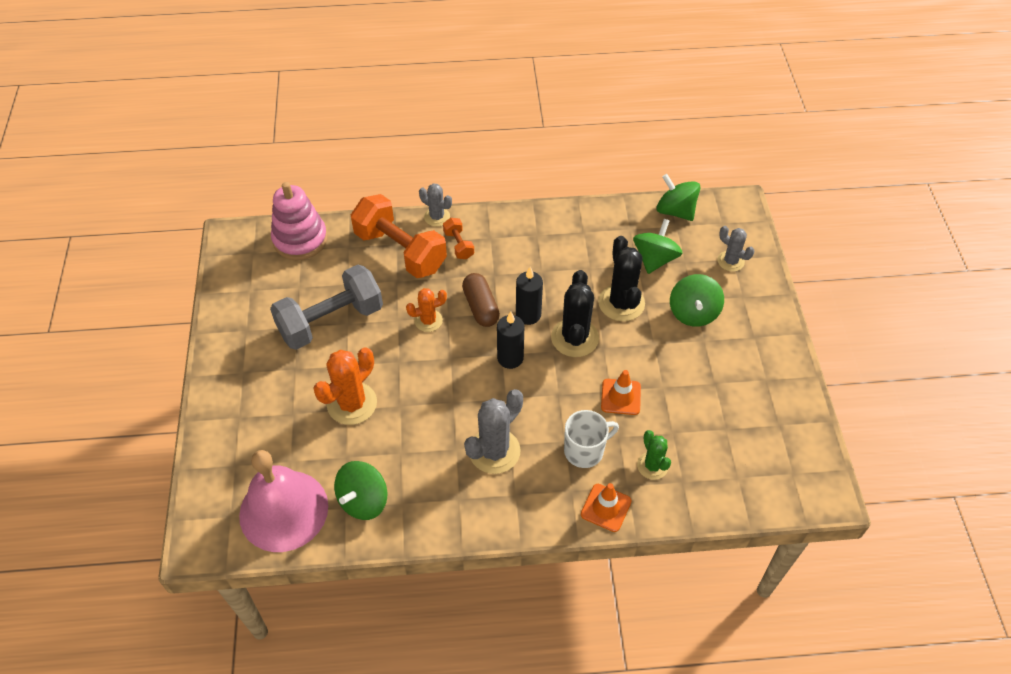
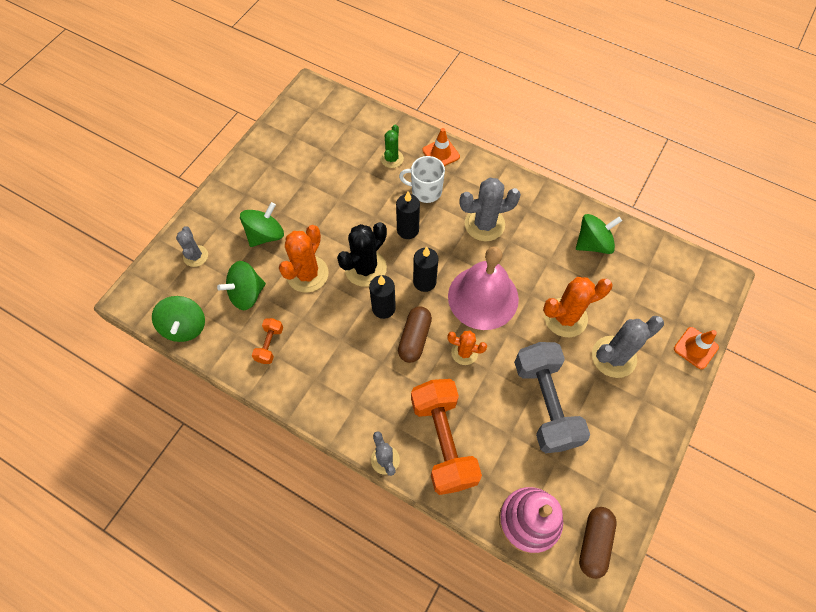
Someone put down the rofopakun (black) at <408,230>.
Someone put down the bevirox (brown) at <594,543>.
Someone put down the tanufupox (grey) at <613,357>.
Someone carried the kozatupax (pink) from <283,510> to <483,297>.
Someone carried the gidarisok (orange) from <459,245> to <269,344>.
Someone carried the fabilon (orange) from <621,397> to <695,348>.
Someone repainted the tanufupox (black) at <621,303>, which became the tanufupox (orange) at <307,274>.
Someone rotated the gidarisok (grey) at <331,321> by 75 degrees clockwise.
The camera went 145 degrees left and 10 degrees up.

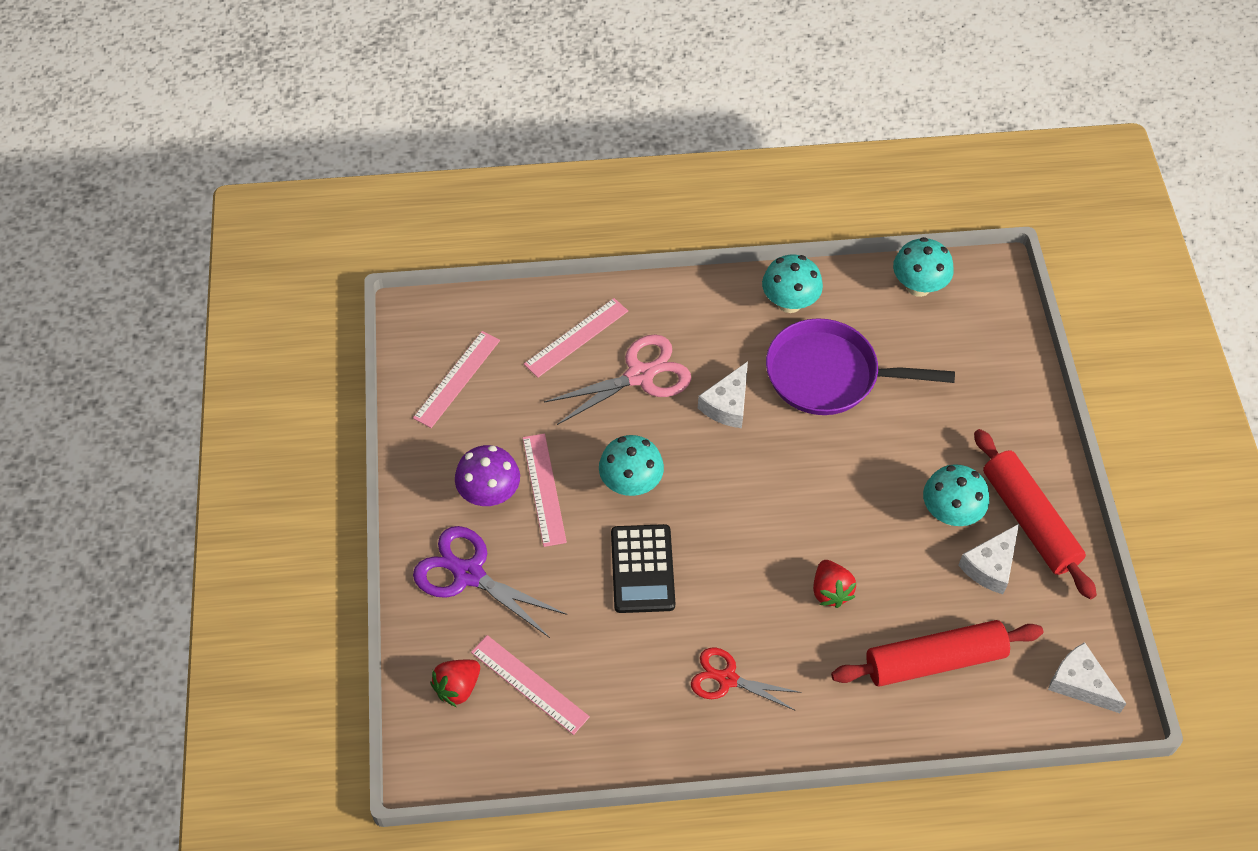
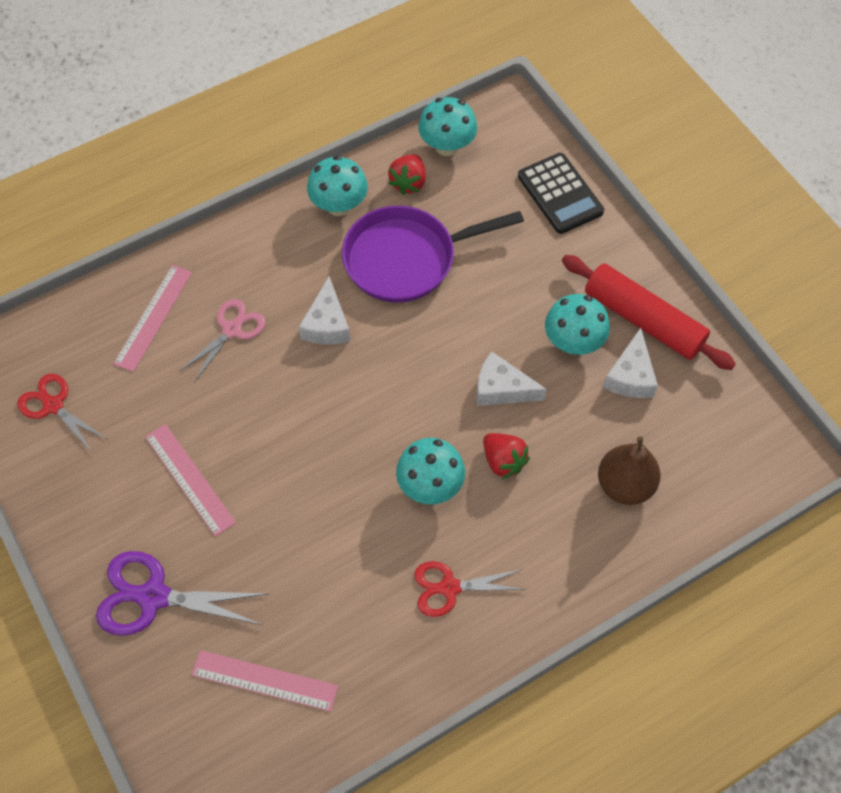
Someone took away the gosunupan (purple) at <489,494>.
Someone carried the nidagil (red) from <457,688> to <408,183>.
Someone carried the gosunupan (turquoise) from <631,483> to <430,485>.
Someone carried the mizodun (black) from <642,569> to <560,194>.
Someone carried the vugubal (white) from <1080,683> to <501,389>.
Someone swapped the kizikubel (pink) at <457,379> for the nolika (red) at <53,405>.
Someone swapped the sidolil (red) at <934,660> for the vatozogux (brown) at <625,485>.
Someone scaled the nolika (pink) at <640,375> by 0.66.
The camera went 25 degrees left and 5 degrees up.

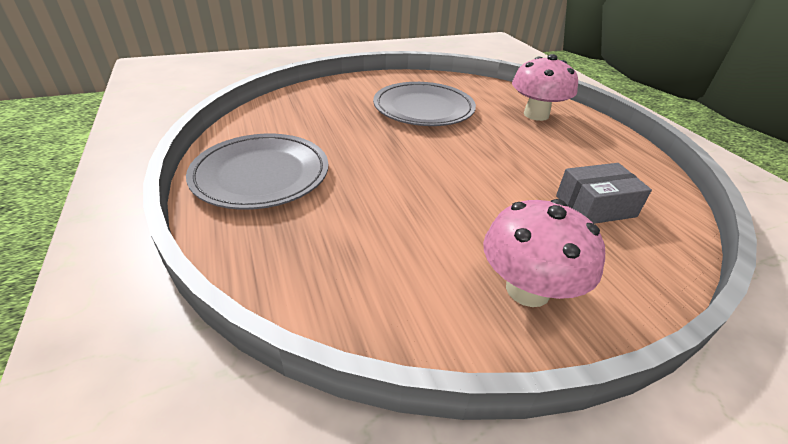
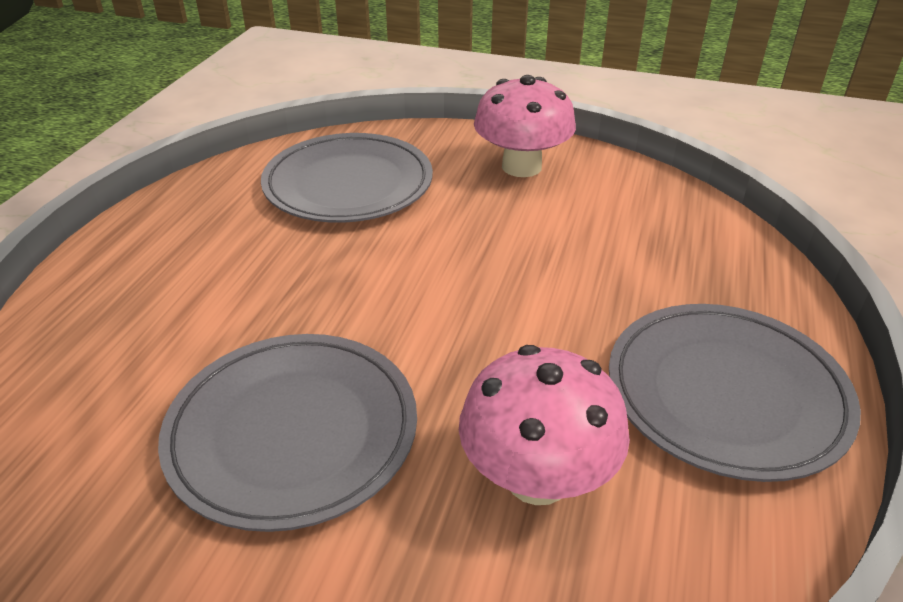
Someone carried the gosunupan (pink) from <536,115> to <537,478>.
Someone swapped the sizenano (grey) at <595,206> for the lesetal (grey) at <348,184>.
The camera went 140 degrees left and 0 degrees up.

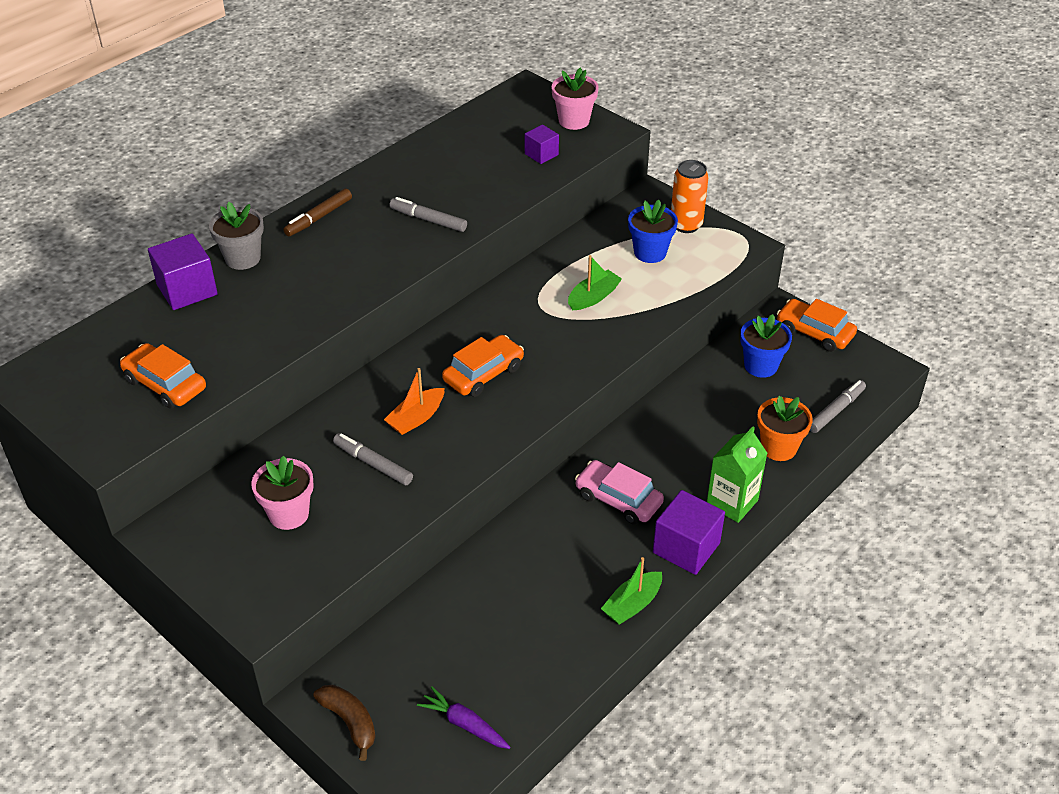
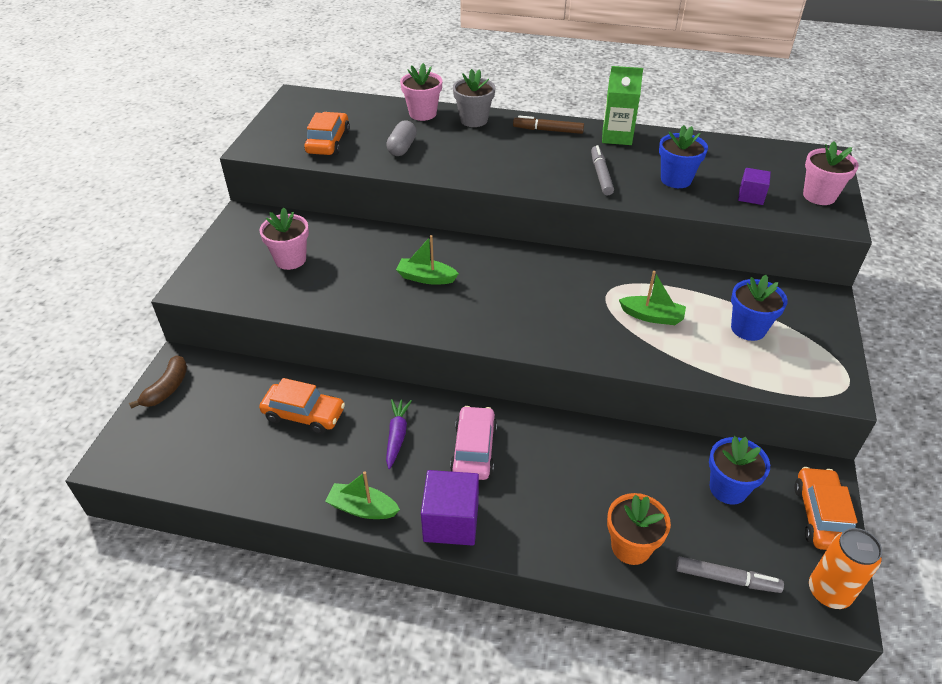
Someone took away the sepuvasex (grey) at <373,464>.
Someone put down the bevirox (grey) at <402,148>.
Someone put down the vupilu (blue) at <676,179>.
Someone carried the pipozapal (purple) from <464,724> to <397,436>.
Someone carried the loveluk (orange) from <483,374> to <304,414>.
Someone carried the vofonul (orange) from <686,225> to <828,592>.
Someone carried the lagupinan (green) from <732,502> to <617,136>.
Someone swapped the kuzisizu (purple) at <187,290> for the vupilu (pink) at <422,113>.
Someone repainted the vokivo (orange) at <416,418>, which became the vokivo (green) at <426,278>.
The camera went 60 degrees right and 0 degrees up.

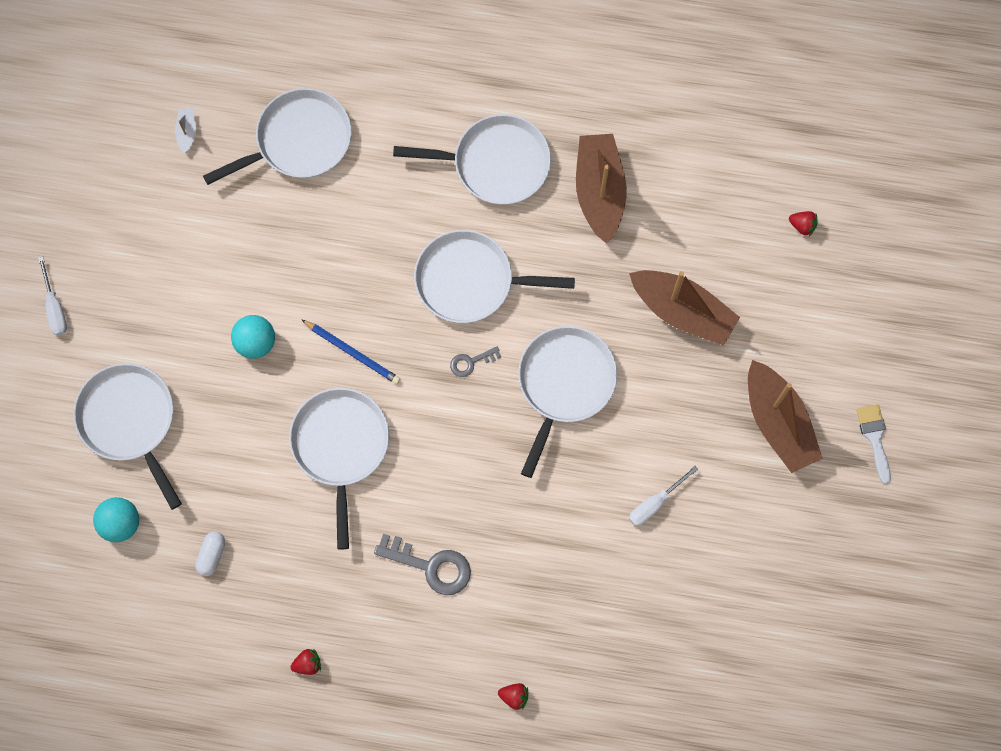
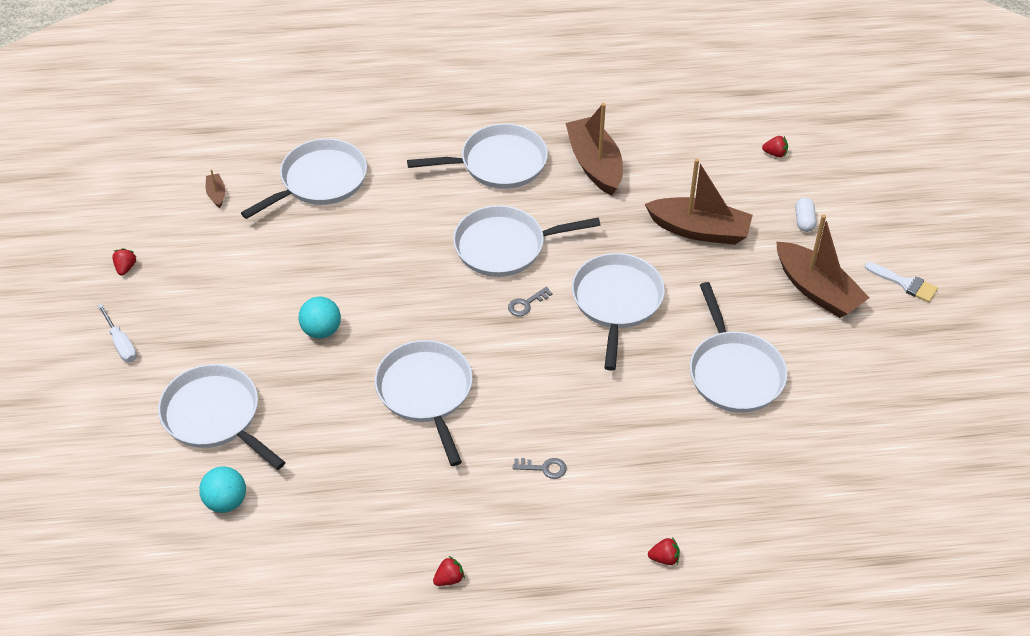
Someone took away the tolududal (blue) at <352,352>.
Someone put down the nidagil (red) at <125,268>.
Someone carried the bevirox (white) from <212,555> to <804,221>.
Someone swapped the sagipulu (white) at <655,503> for the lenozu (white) at <734,373>.
Someone repainted the vokivo (white) at <187,132>, which became the vokivo (brown) at <216,194>.
Someone rotated the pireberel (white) at <874,438> by 150 degrees clockwise.
Someone scaled the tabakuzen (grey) at <431,566> by 0.54.
The camera went 15 degrees left and 25 degrees down.

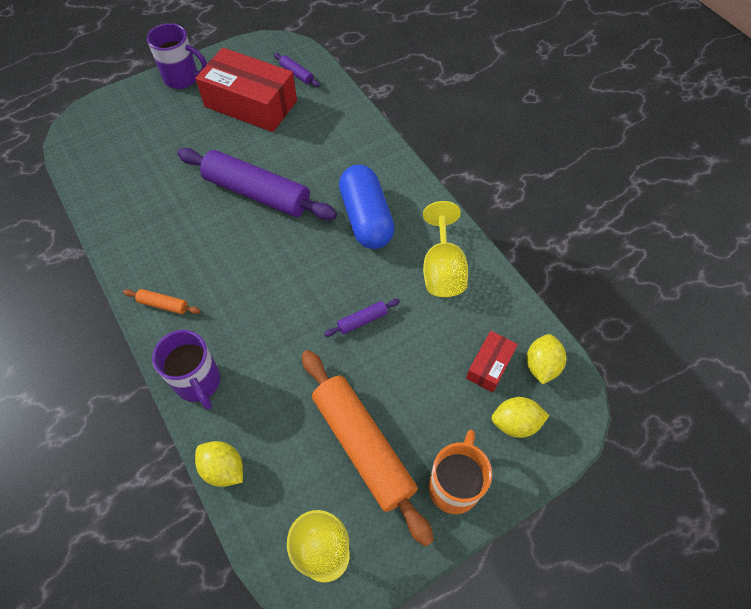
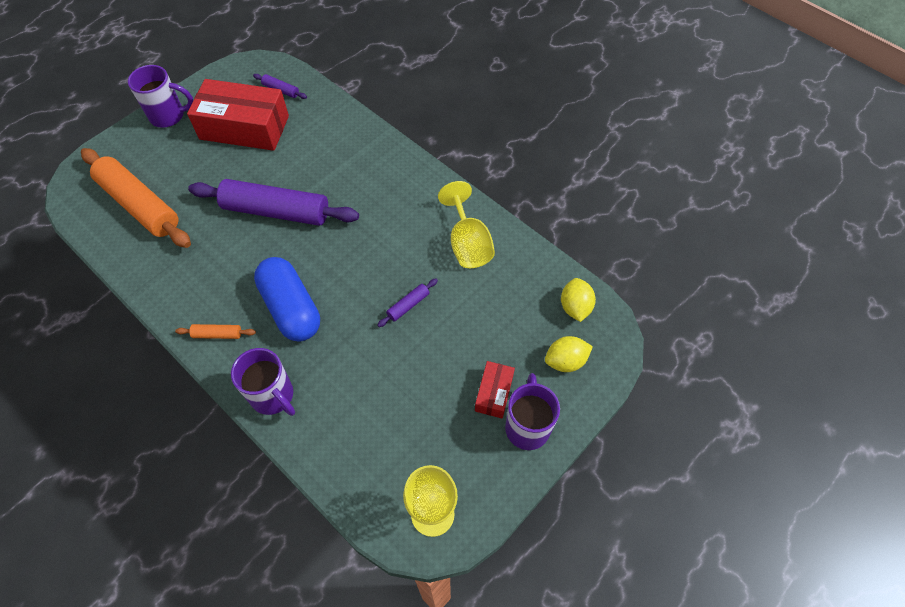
Someone took away the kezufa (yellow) at <223,469>.
Someone carried the sidolil (orange) from <363,446> to <139,205>.
Someone carried the bevirox (blue) from <366,218> to <291,308>.
Someone carried the sizenano (red) from <489,365> to <494,393>.
Someone repainted the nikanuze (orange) at <454,485>, which became the nikanuze (purple) at <527,426>.
The camera went 15 degrees left and 0 degrees up.

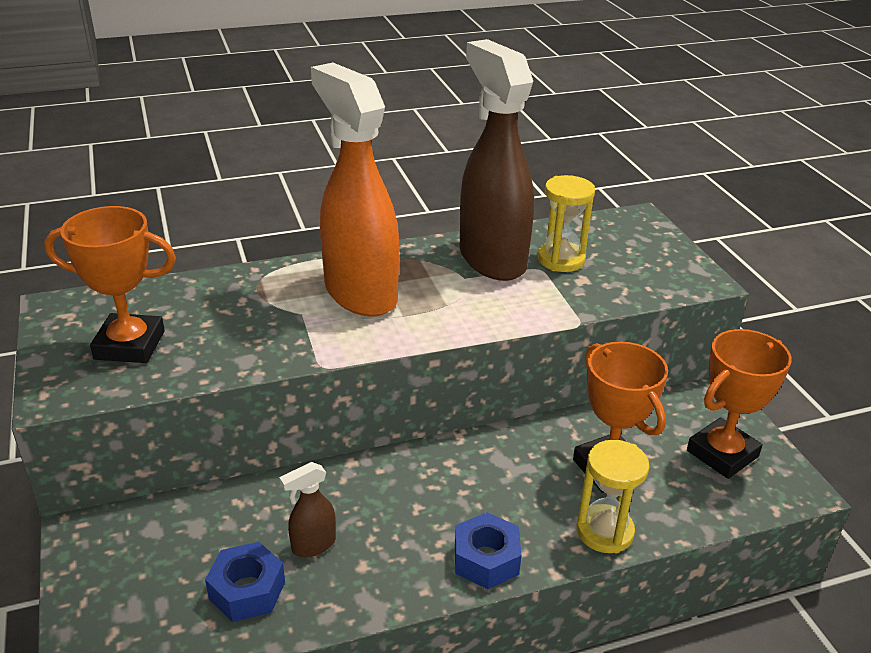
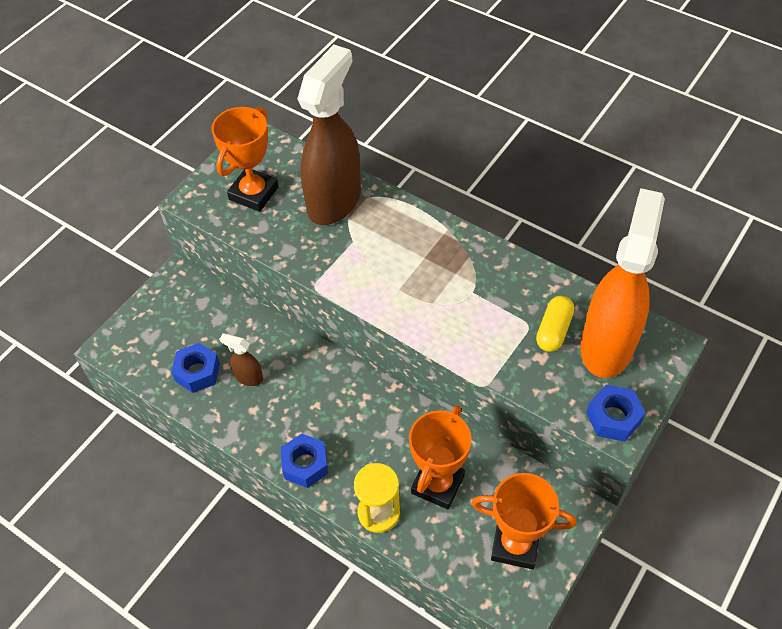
Someone put down the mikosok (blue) at <613,418>.
Someone carried the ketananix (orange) from <360,293> to <606,345>.
Someone carried the ketananix (brown) from <491,259> to <334,201>.
Someone swapped the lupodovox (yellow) at <561,260> for the bevirox (yellow) at <553,330>.
Someone rotated the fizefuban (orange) at <130,345> by 60 degrees clockwise.
The camera went 55 degrees right and 20 degrees up.

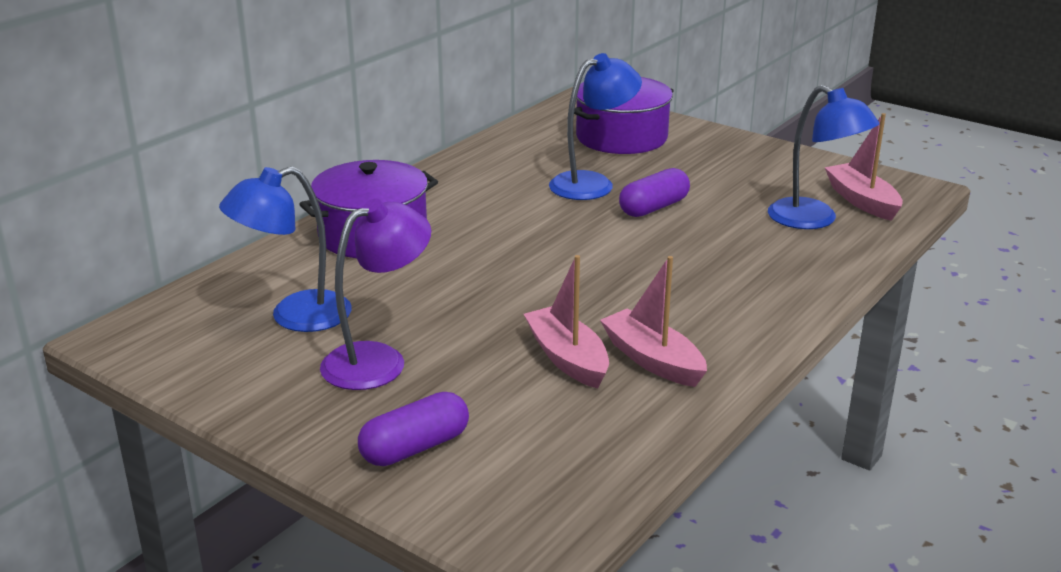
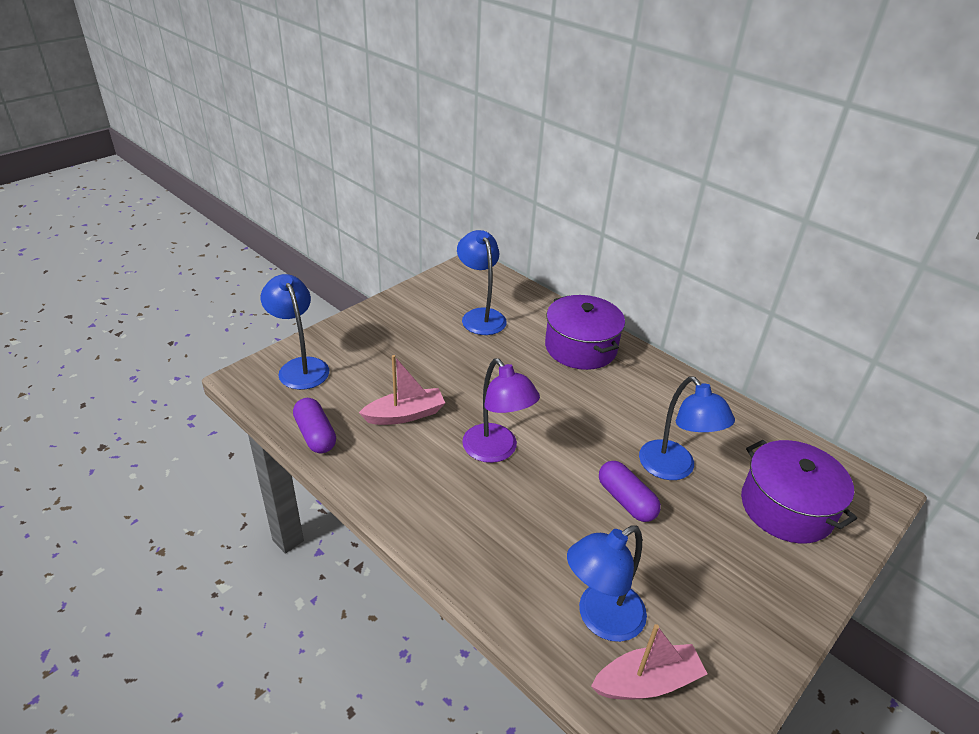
Someone took away the vokivo (pink) at <653,360>.
Someone put down the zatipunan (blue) at <300,367>.
Someone carried the zatipunan (purple) from <378,360> to <496,451>.
Someone carried the bevirox (purple) from <415,447> to <315,435>.
The camera went 95 degrees right and 10 degrees up.

